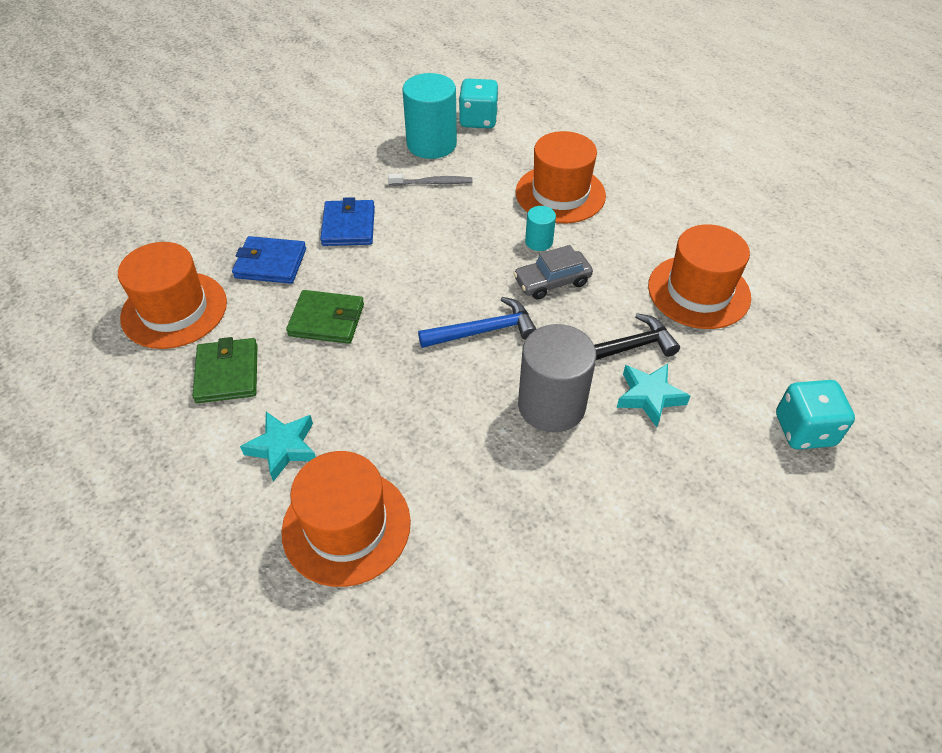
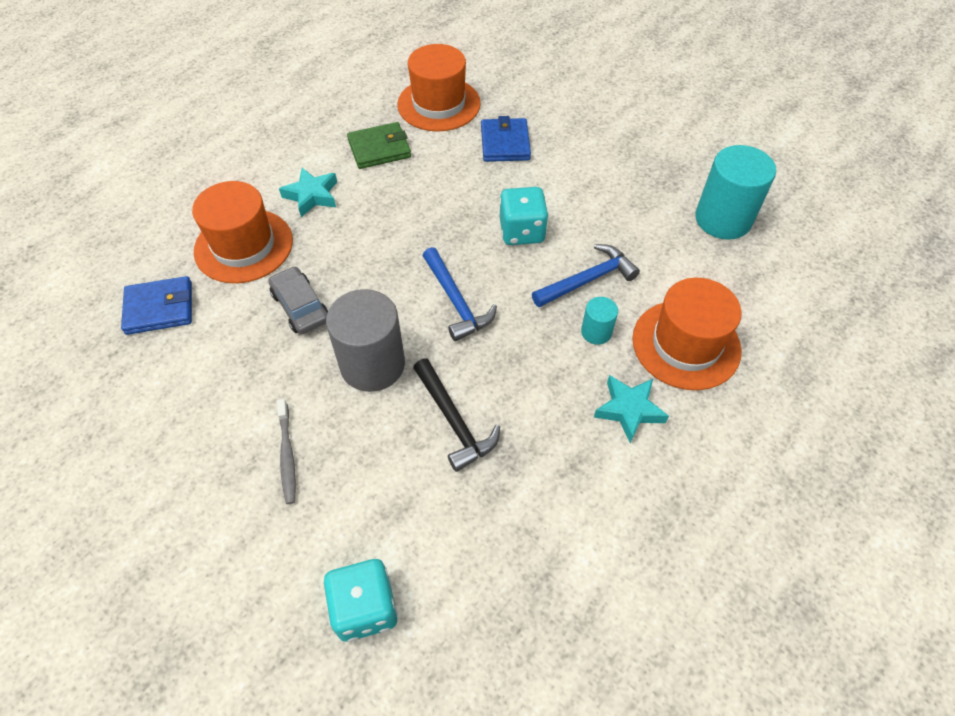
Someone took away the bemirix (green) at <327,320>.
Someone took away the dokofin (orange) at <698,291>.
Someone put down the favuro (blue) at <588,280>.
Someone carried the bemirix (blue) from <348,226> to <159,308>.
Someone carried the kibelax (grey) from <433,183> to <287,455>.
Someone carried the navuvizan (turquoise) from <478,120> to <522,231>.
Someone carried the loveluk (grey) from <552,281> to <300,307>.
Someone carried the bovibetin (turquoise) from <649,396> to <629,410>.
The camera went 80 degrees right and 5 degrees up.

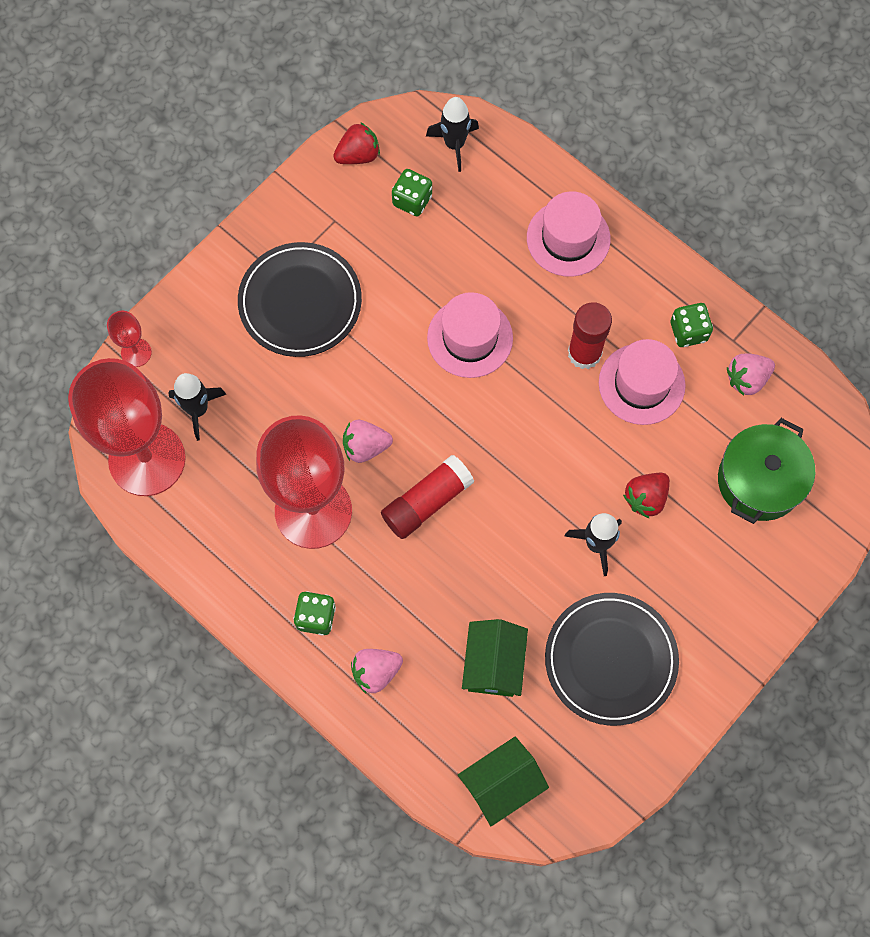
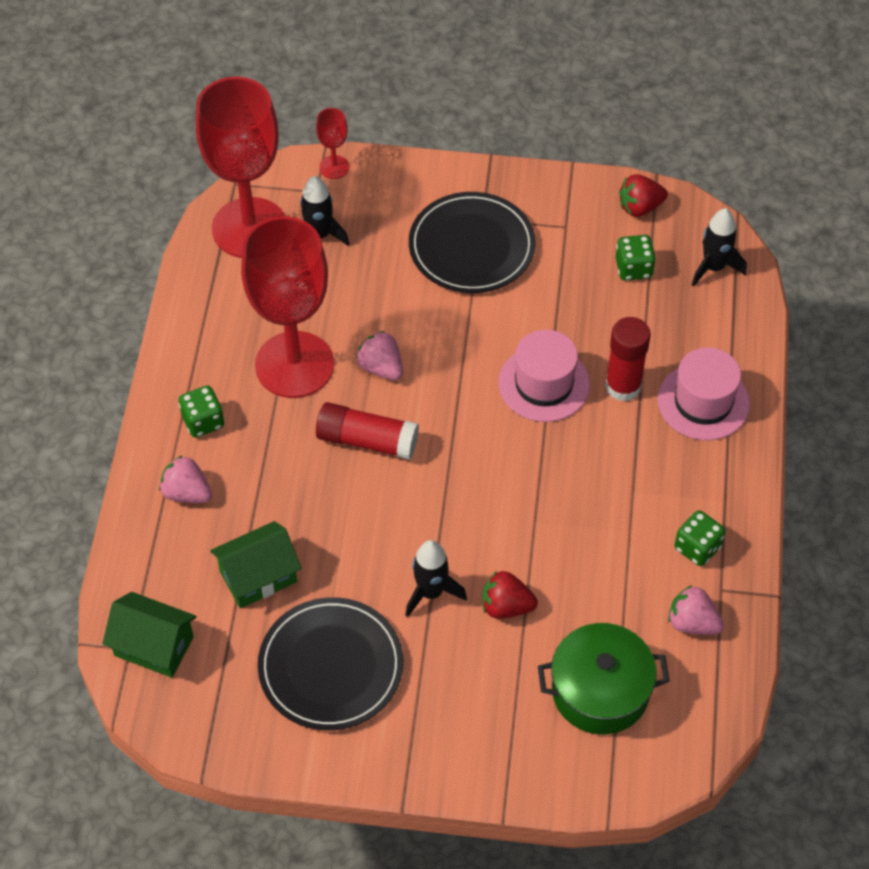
Someone took away the dokofin (pink) at <641,384>.
Someone carried the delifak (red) from <584,353> to <623,386>.
Someone rotated the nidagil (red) at <358,155> by 135 degrees clockwise.
The camera went 55 degrees right and 15 degrees down.

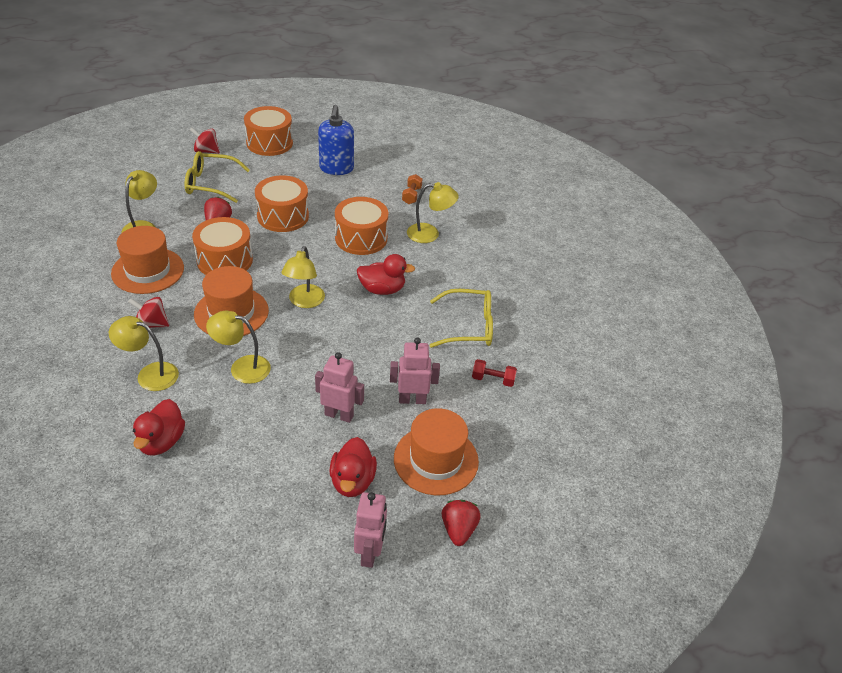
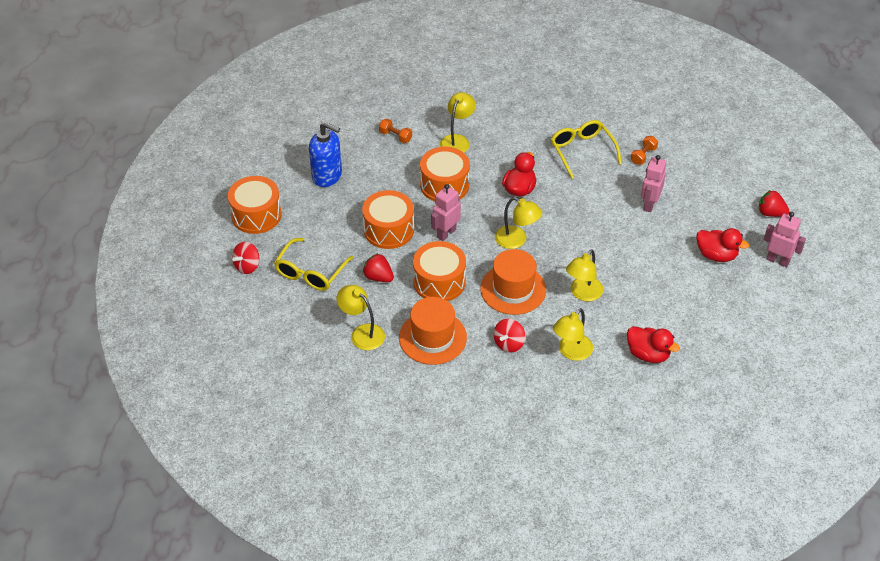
Someone took away the dokofin (orange) at <436,460>.
Someone carried the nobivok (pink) from <339,415> to <446,233>.
Someone repainted the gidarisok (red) at <493,379>, which became the gidarisok (orange) at <643,155>.
Someone rotated the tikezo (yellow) at <468,326> by 45 degrees counterclockwise.
The camera went 65 degrees left and 5 degrees up.

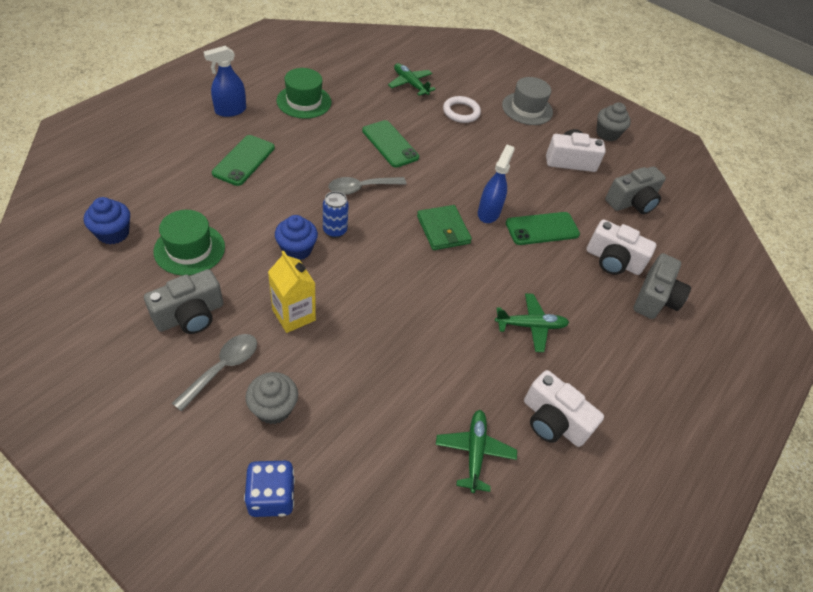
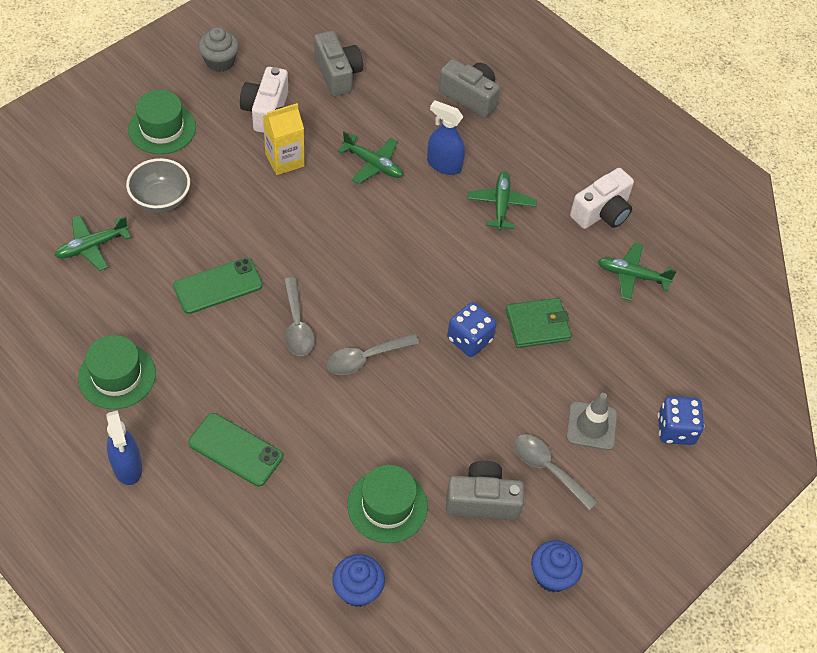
Someone took away the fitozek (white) at <613,261>.
Someone put down the navuvizan (blue) at <469,339>.
Someone carried the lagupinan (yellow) from <293,315> to <284,160>.
Someone carried the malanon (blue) from <297,249> to <552,575>.
Someone carried the bemirix (green) from <443,230> to <537,325>.
Someone carried the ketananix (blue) from <488,212> to <444,165>.
Someone swapped the malanon (grey) at <273,408> for the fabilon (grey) at <591,426>.
Someone swapped the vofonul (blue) at <335,230> for the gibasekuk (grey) at <365,358>.
Someone swapped the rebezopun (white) at <461,112> for the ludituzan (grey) at <161,200>.
Someone swapped the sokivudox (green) at <542,229> for the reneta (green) at <373,164>.
Someone repainted the dokofin (grey) at <527,109>, which became the dokofin (green) at <162,128>.
Someone rotated the fitozek (grey) at <190,315> by 60 degrees counterclockwise.
The camera went 80 degrees left and 5 degrees up.

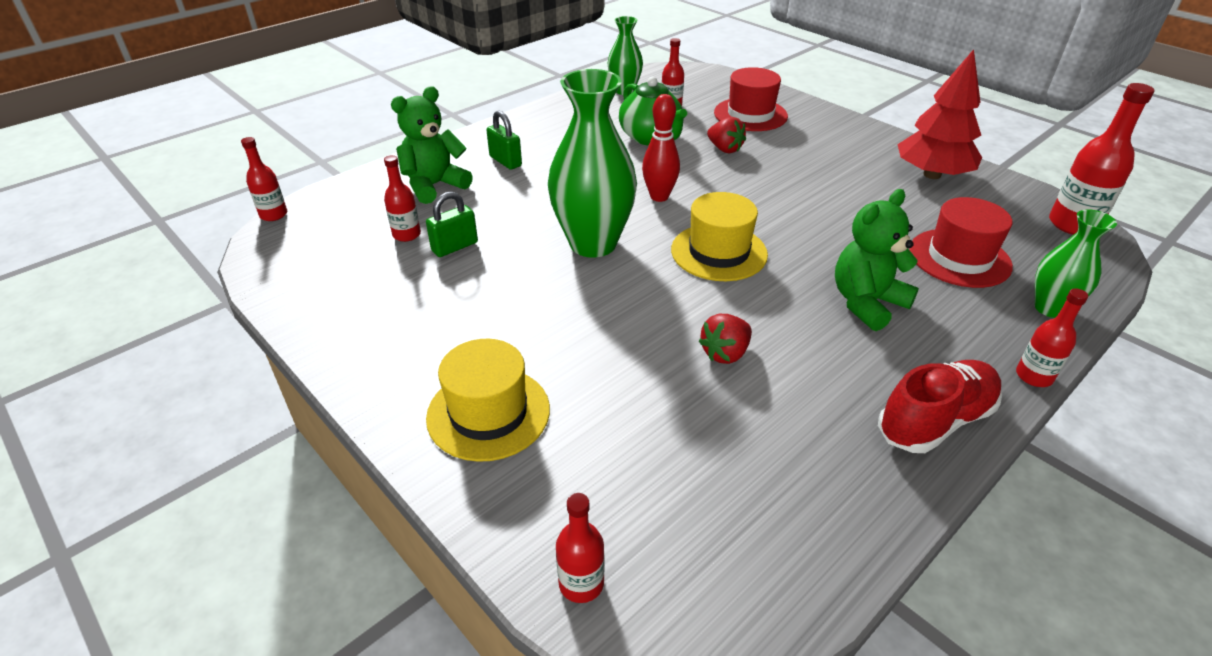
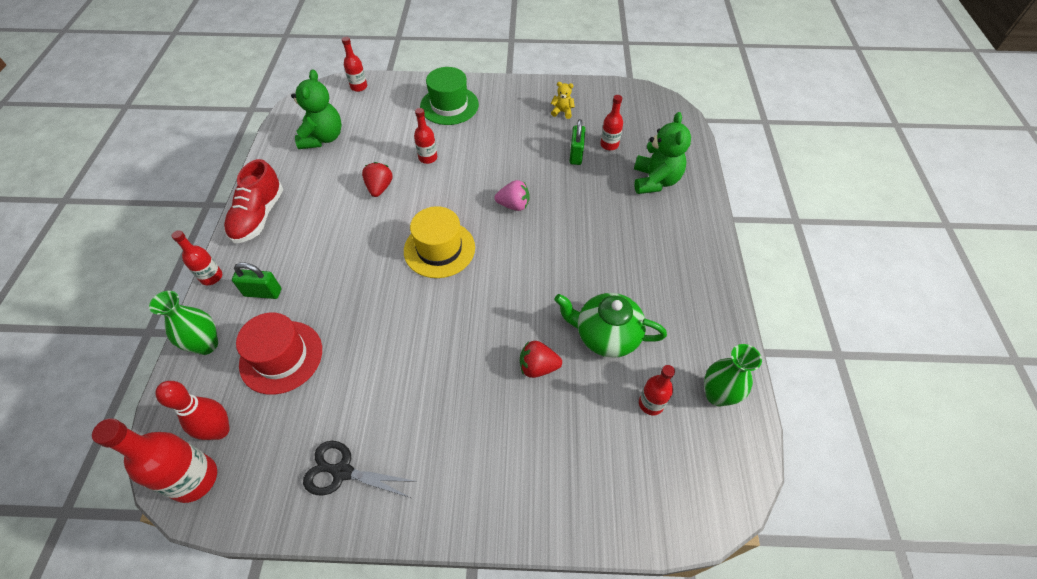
Someone took away the dokofin (red) at <750,114>.
Someone put down the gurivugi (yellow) at <562,112>.
Someone carried the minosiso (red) from <273,215> to <428,158>.
Someone carried the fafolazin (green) from <505,161> to <263,292>.
Someone carried the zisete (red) from <659,197> to <220,430>.
Someone carried the gurivugi (green) from <866,303> to <323,138>.
Someone swapped the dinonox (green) at <593,243> for the nidagil (pink) at <513,205>.
Someone swapped the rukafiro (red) at <932,174> for the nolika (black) at <342,472>.
Someone repainted the dokofin (yellow) at <488,413>, which became the dokofin (green) at <449,105>.
The camera went 135 degrees right and 15 degrees up.

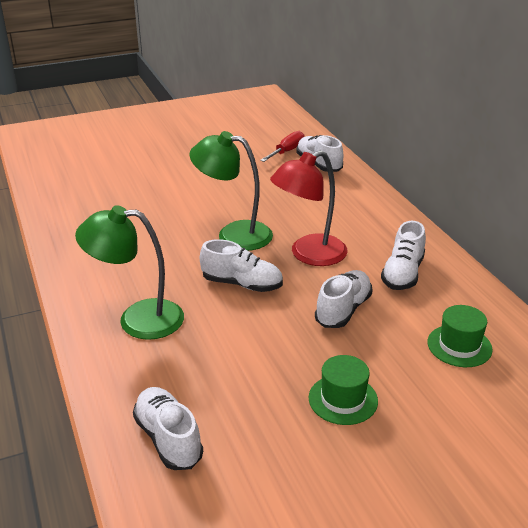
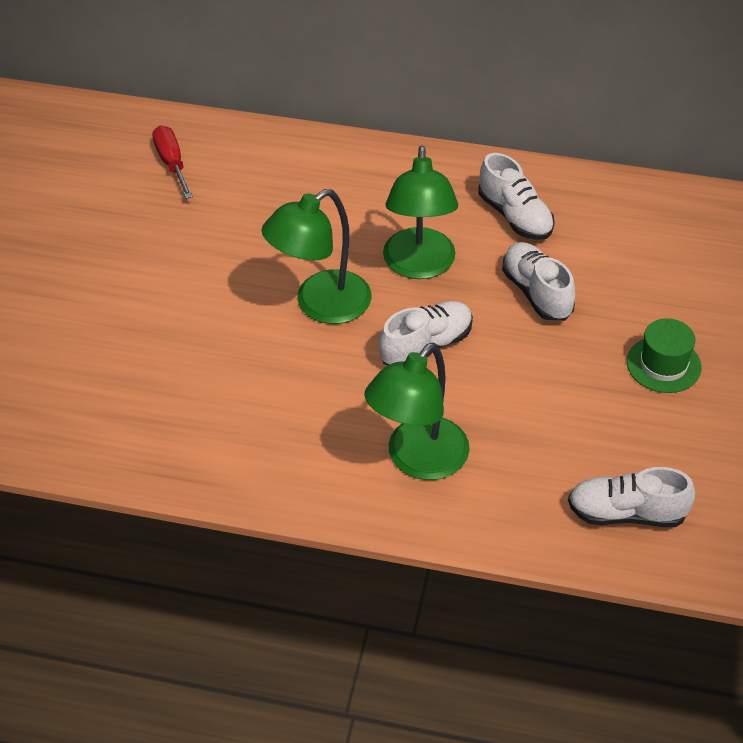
Someone took away the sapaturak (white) at <319,164>.
Someone took away the dokofin (green) at <459,346>.
Someone repainted the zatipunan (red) at <309,255>, which became the zatipunan (green) at <419,266>.
The camera went 55 degrees left and 15 degrees up.

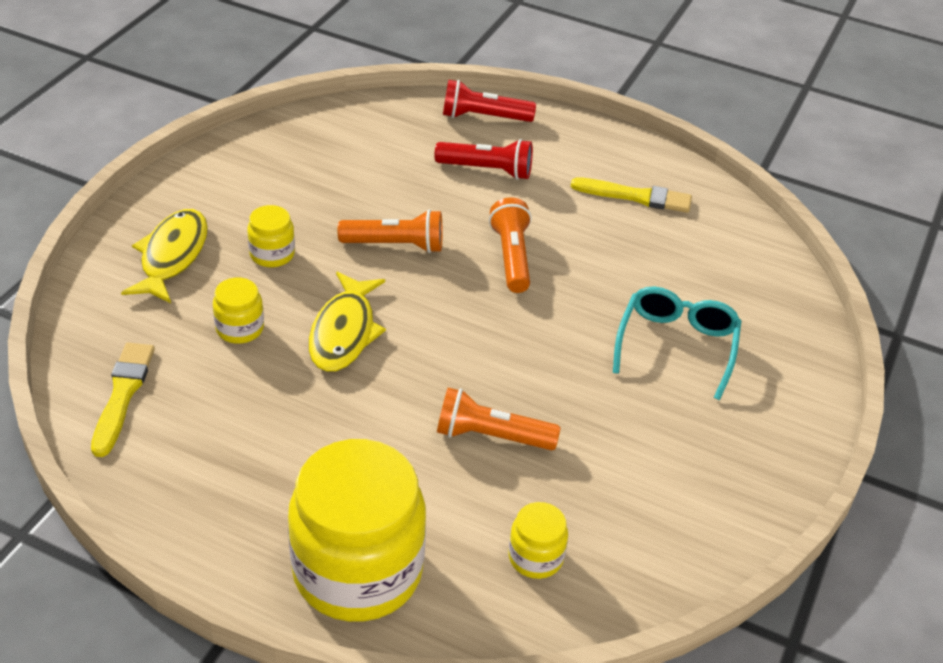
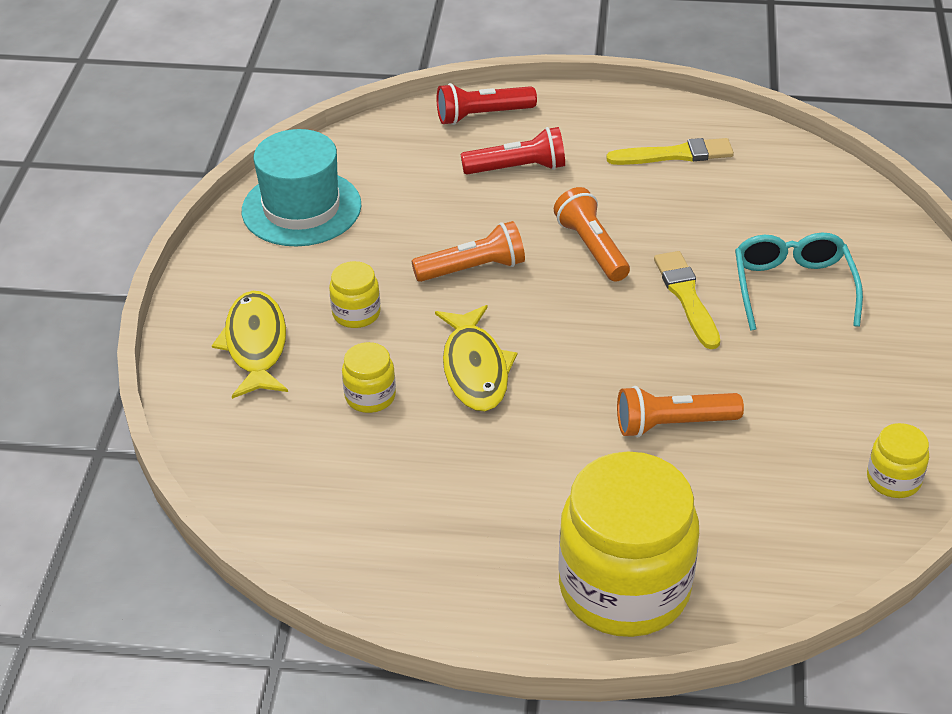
Someone put down the dokofin (turquoise) at <301,208>.
Someone carried the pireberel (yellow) from <122,395> to <686,297>.
Someone carried the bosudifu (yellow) from <535,557> to <893,479>.
The camera went 15 degrees left and 0 degrees up.

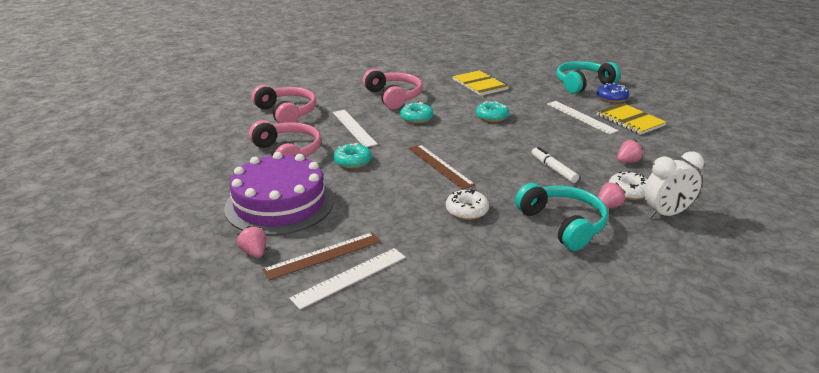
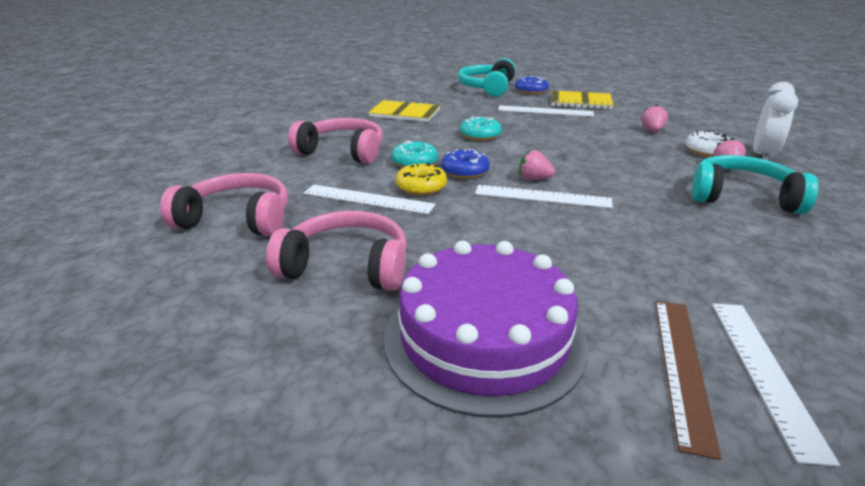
Someone took away the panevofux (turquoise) at <352,161>.
Someone took away the panevofux (white) at <467,211>.
Someone took away the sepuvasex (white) at <553,169>.
Someone put down the panevofux (yellow) at <421,187>.
Someone put down the panevofux (blue) at <465,171>.
Someone carried the nidagil (pink) from <254,252> to <534,179>.
Someone repainted the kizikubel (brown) at <440,166>, which became the kizikubel (white) at <542,196>.
The camera went 45 degrees left and 0 degrees up.

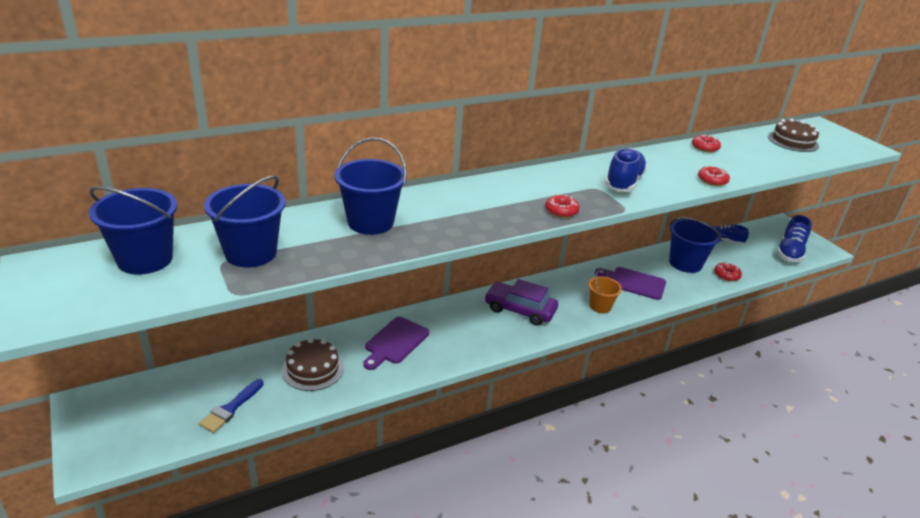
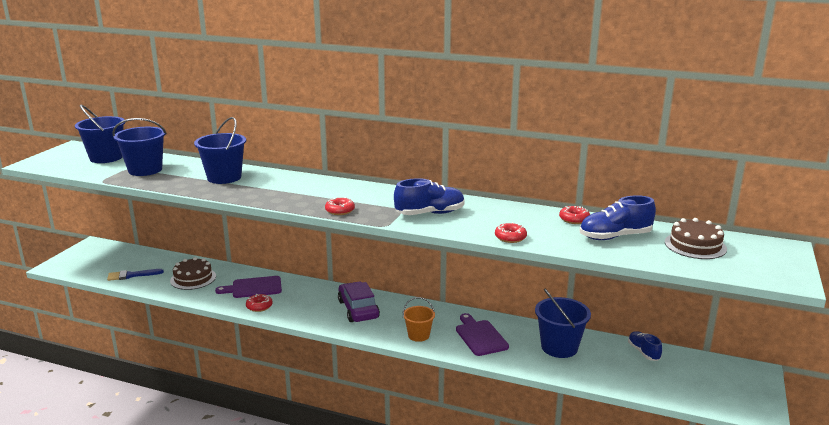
Someone carried the panevofux (red) from <726,275> to <259,306>.
Someone carried the sapaturak (blue) from <790,252> to <615,237>.
The camera went 50 degrees right and 10 degrees down.

